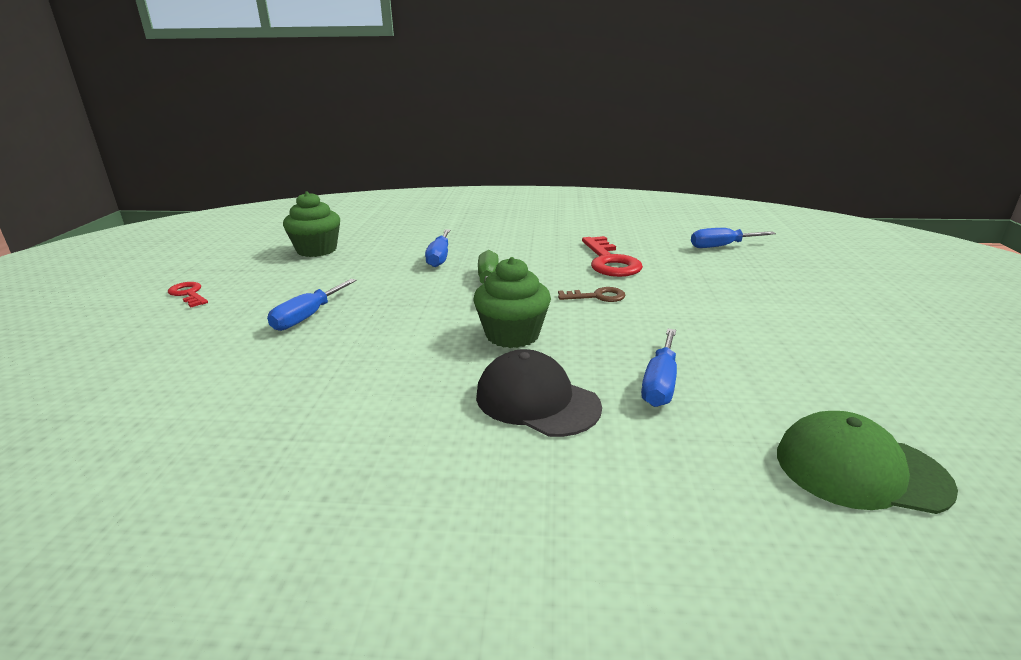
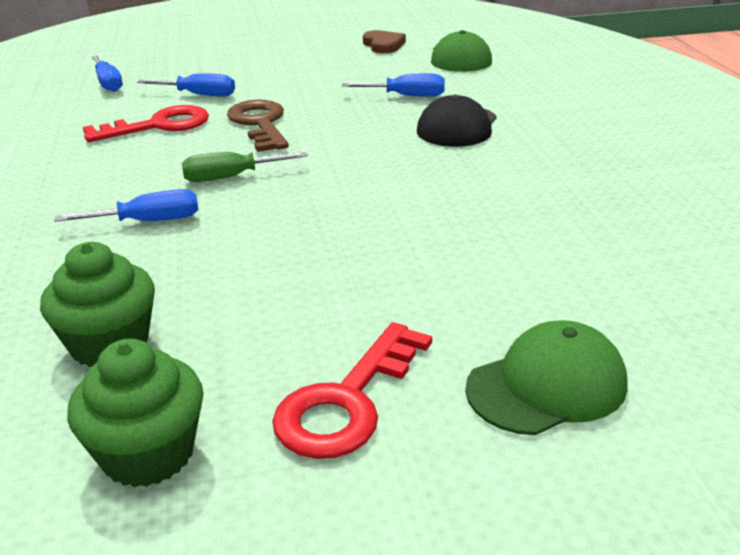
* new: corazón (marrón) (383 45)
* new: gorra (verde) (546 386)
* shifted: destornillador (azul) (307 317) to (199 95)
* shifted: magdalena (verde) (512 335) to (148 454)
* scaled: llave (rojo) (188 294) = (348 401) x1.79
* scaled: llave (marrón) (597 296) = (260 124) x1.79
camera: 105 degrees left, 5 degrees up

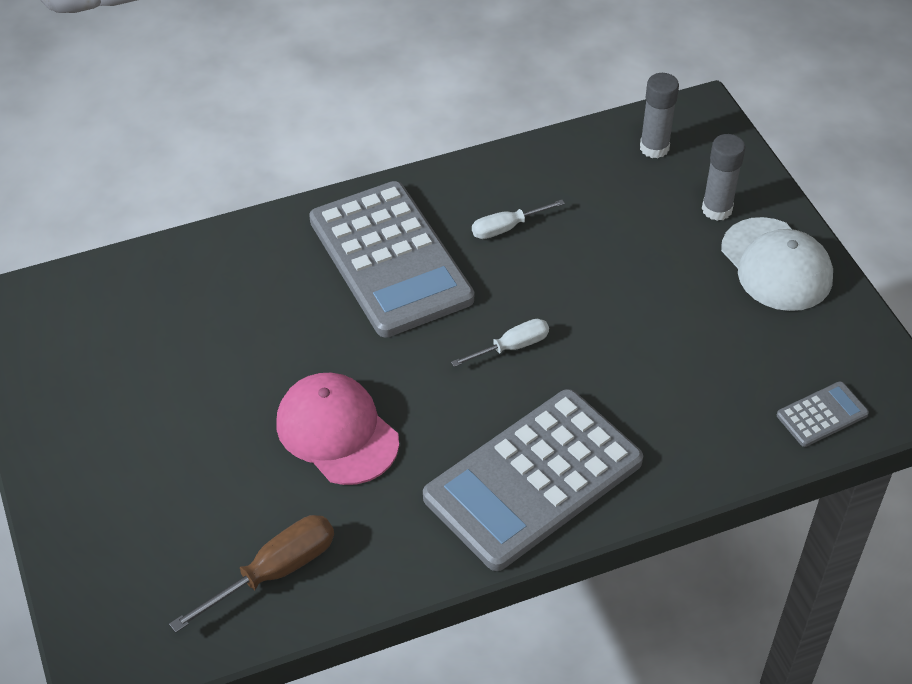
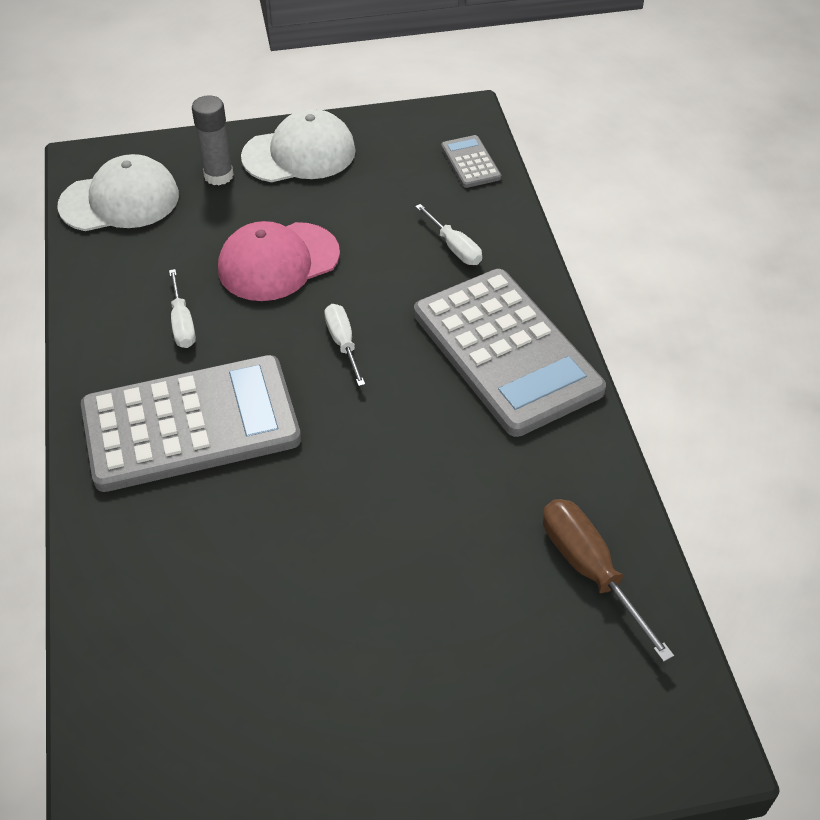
* new: destornillador (blanco) (454 247)
* shifted: gorra (rosa) (337 432) to (278 262)
* swapped: barra de pegamento (gris) (654 148) to gorra (blanco) (120 200)
camera: 80 degrees left, 0 degrees up

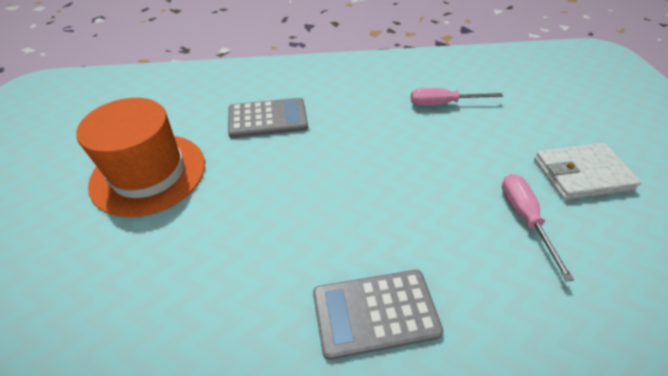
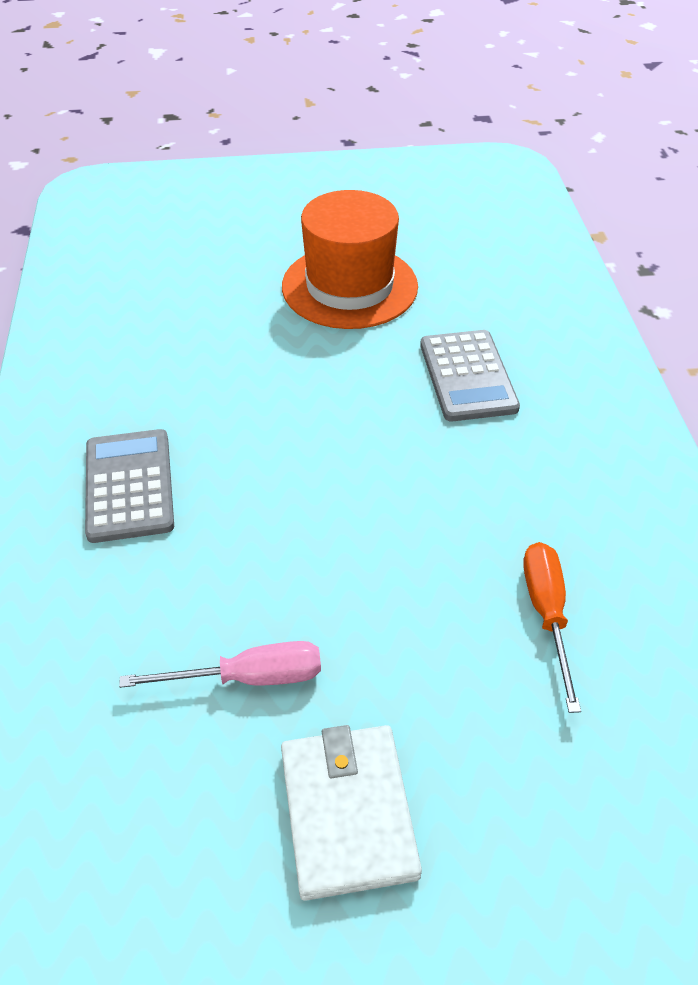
* repainted: destornillador (rosa) (443 104) to destornillador (naranja) (547 614)
camera: 90 degrees right, 0 degrees up

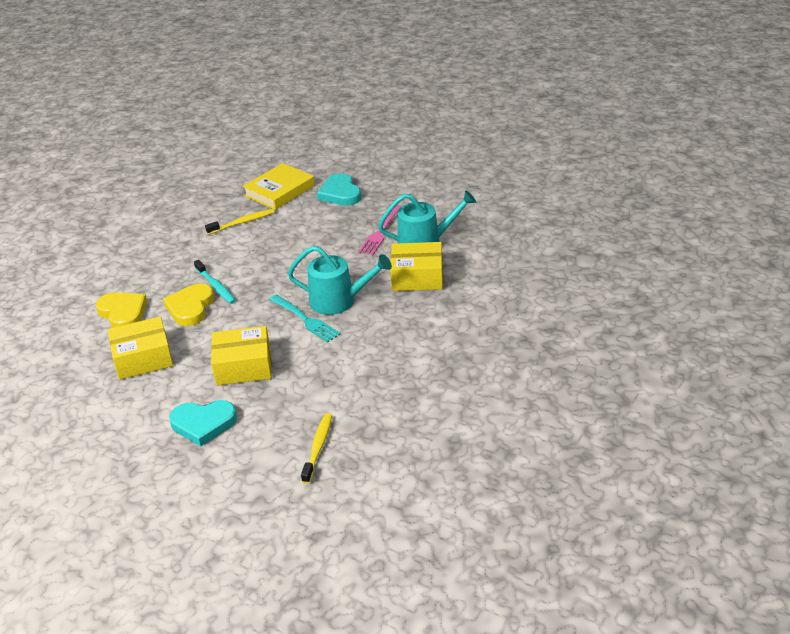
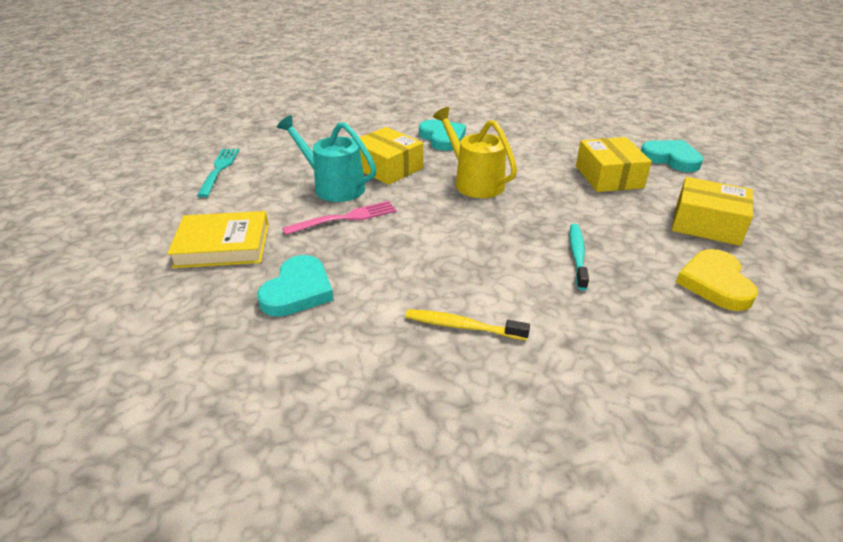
* gone: corazón (amarillo) (190 307)
* gone: cepillo de dientes (amarillo) (318 447)
* new: corazón (turquesa) (442 138)
* shifted: libro (amarillo) (279 191) to (223 245)
* shifted: tenedor (turquesa) (305 320) to (219 170)
* repainted: regadera (turquesa) (339 301) to regadera (amarillo) (474 182)
* rotated: caja (amarillo) (243 366) = (608 177) 45 degrees clockwise
camera: 140 degrees left, 0 degrees up

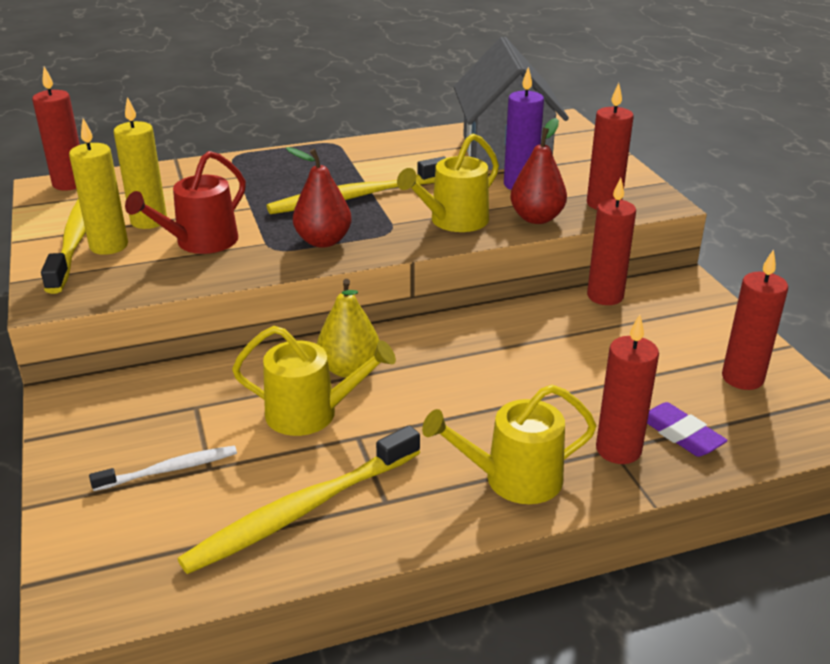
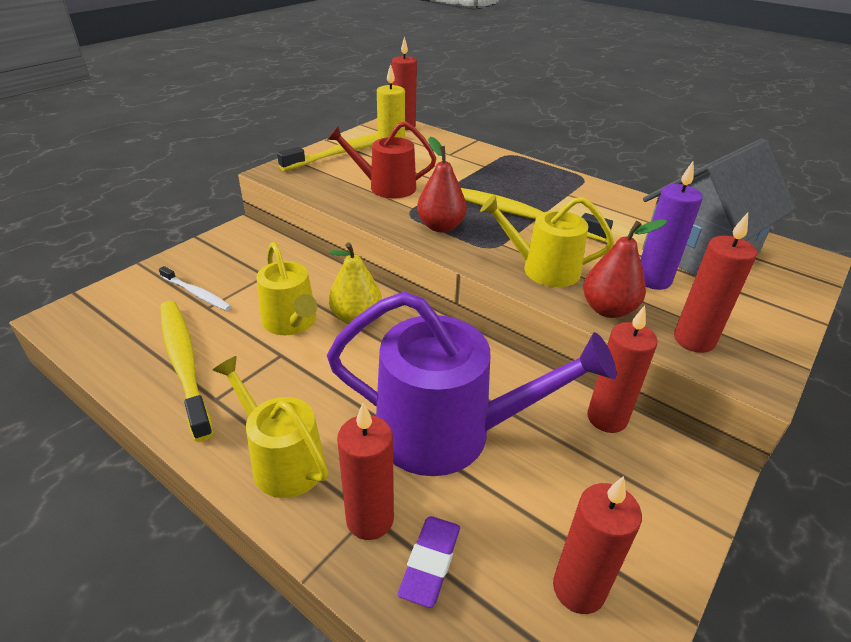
* gone: vela (amarillo) (109 246)
* new: regadera (morado) (448 432)
* rotated: cepillo de dientes (amarillo) (300 511) = (184 363) 45 degrees clockwise
camera: 55 degrees right, 5 degrees up

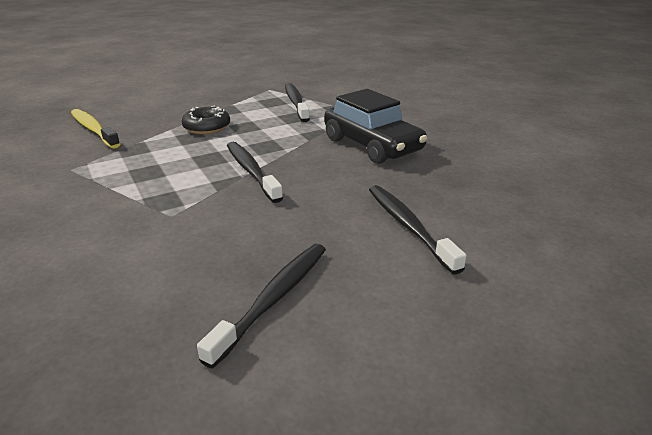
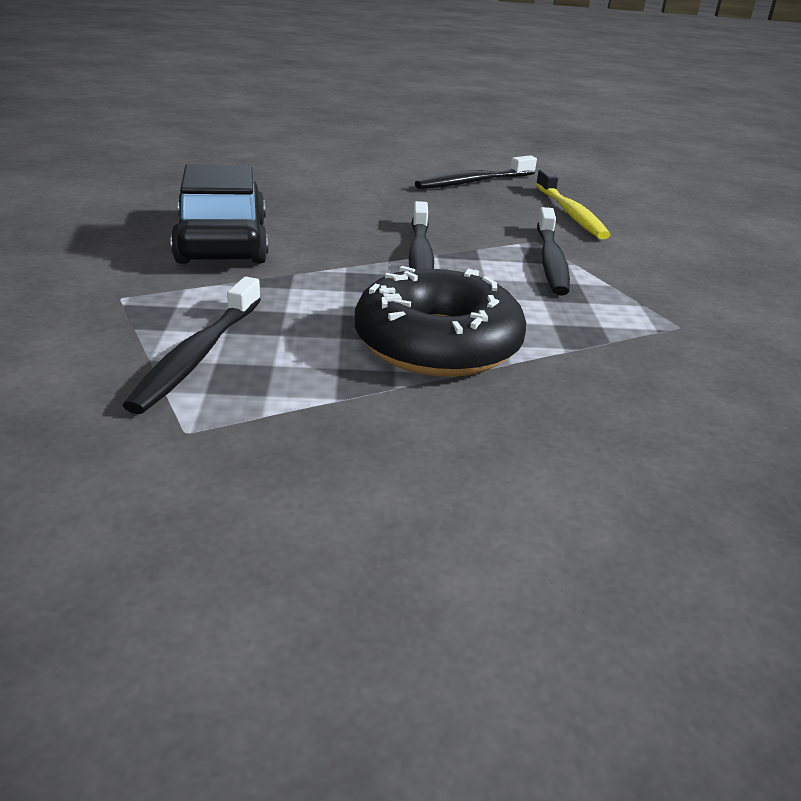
* shifted: cepillo de dientes (amarillo) (93 129) to (570 213)
* shifted: cepillo de dientes (negro) (408 226) to (551 261)
* scaled: rosquilla (negro) (207 127) = (437 344) x1.71
camera: 155 degrees left, 0 degrees up

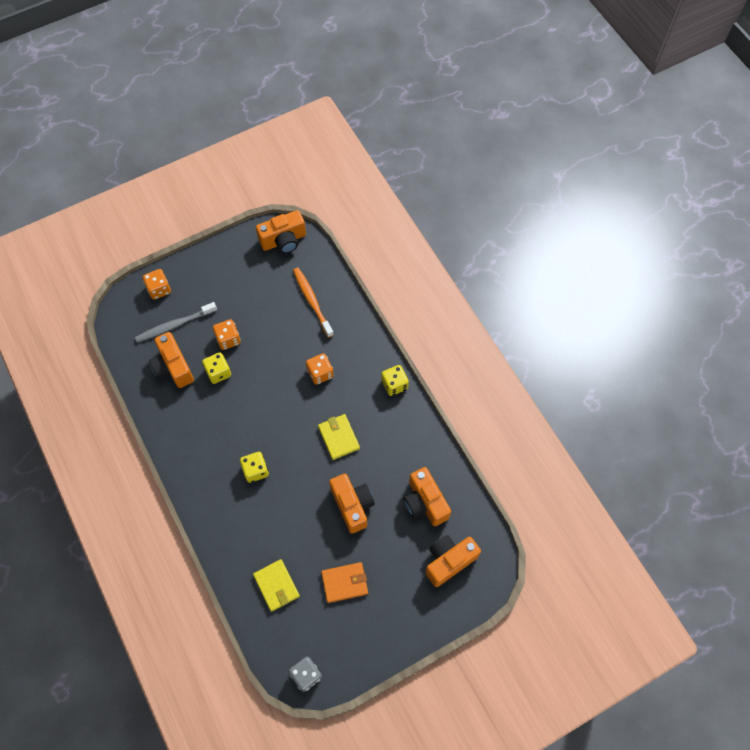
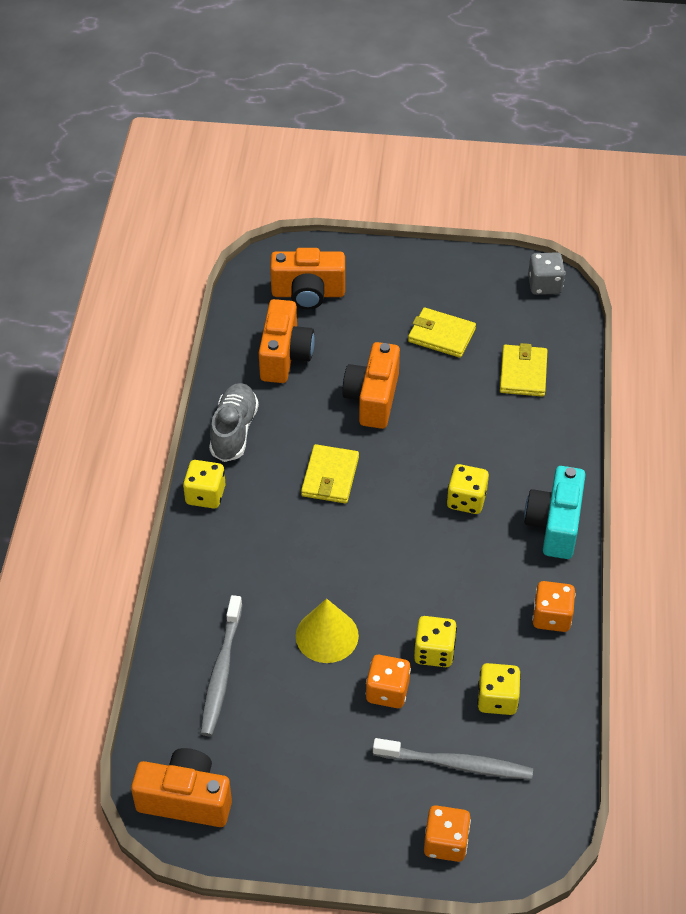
* new: zapato (gris) (234 431)
* new: cono (amarillo) (327 635)
* new: cámara (turquesa) (554 525)
* shifted: dado (naranja) (320 373) to (551 617)
* swapped: cámara (naranja) (173 367) to dado (amarillo) (497 699)
* repainted: cepillo de dientes (naranja) (312 301) to cepillo de dientes (gris) (221 672)
* repainted: cartera (naranja) (344 583) to cartera (amarillo) (441 335)
camera: 145 degrees left, 15 degrees down

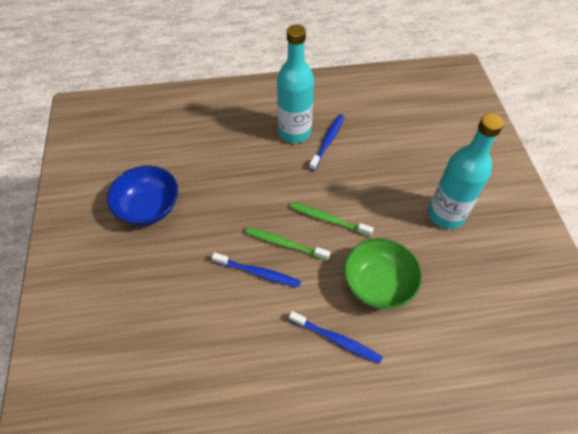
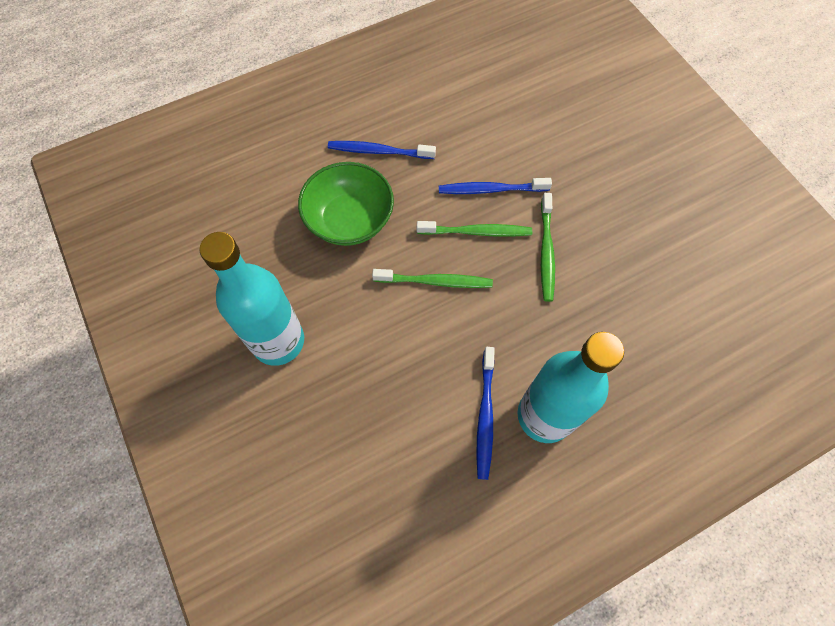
* gone: cuenco (azul) (149 207)
* new: cepillo de dientes (verde) (546 251)
camera: 160 degrees right, 10 degrees up

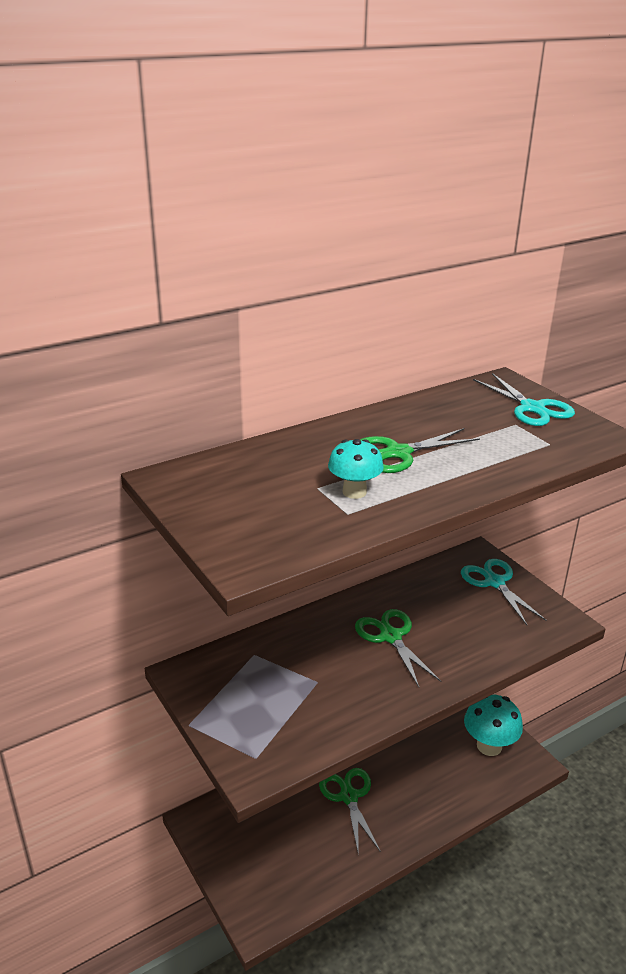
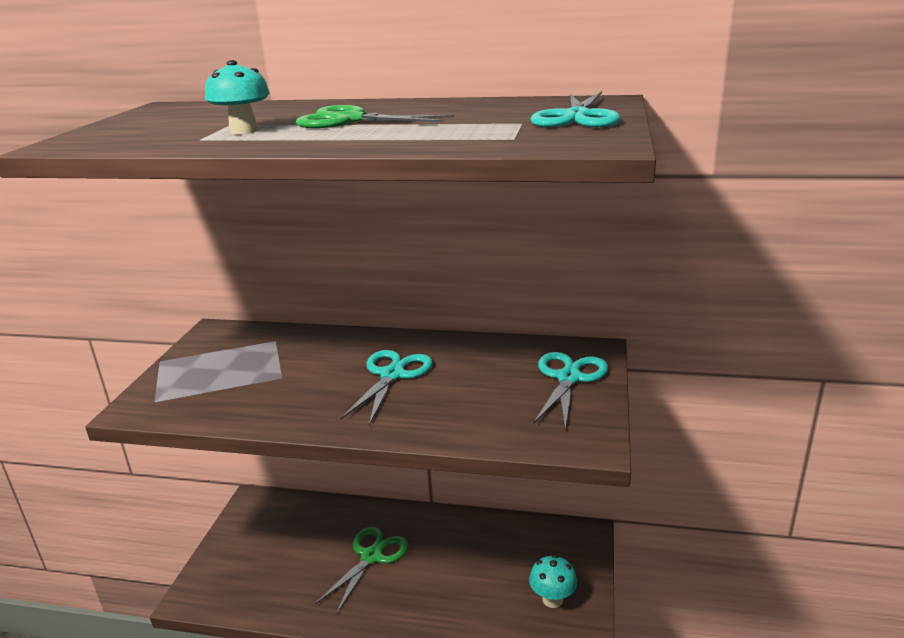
* repainted: tijeras (verde) (390 636) to tijeras (turquesa) (392 375)
* scaled: seta (turquesa) (489 746) = (552 599) x0.64
camera: 45 degrees right, 5 degrees down

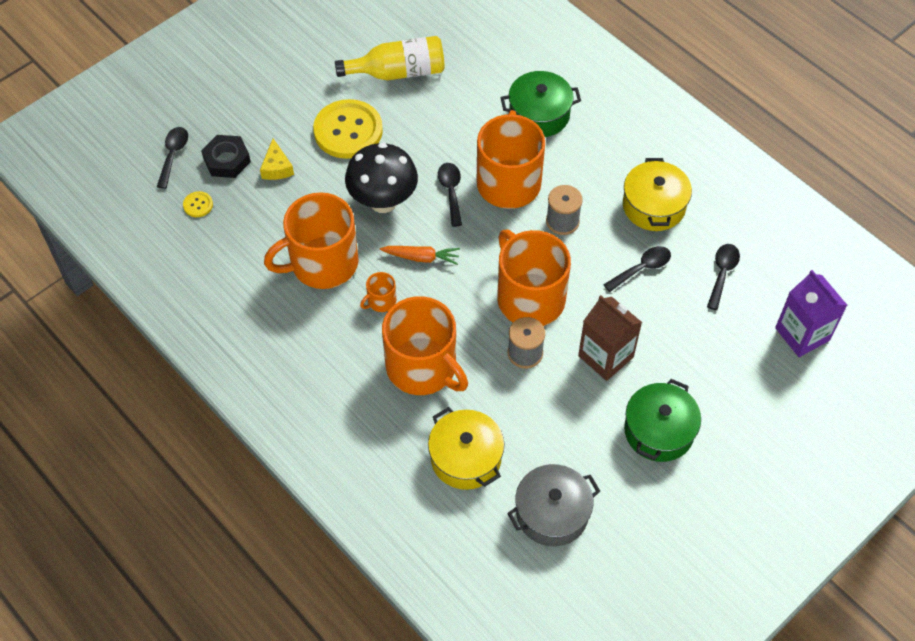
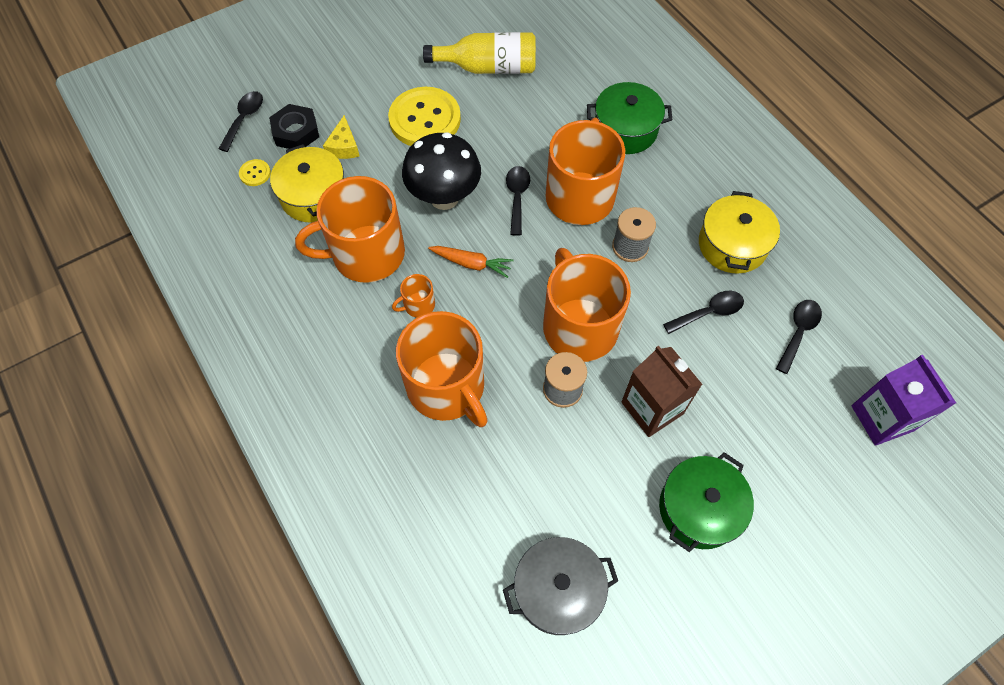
* shifted: olla (amarillo) (466 458) to (314 196)
camera: 10 degrees right, 5 degrees up

